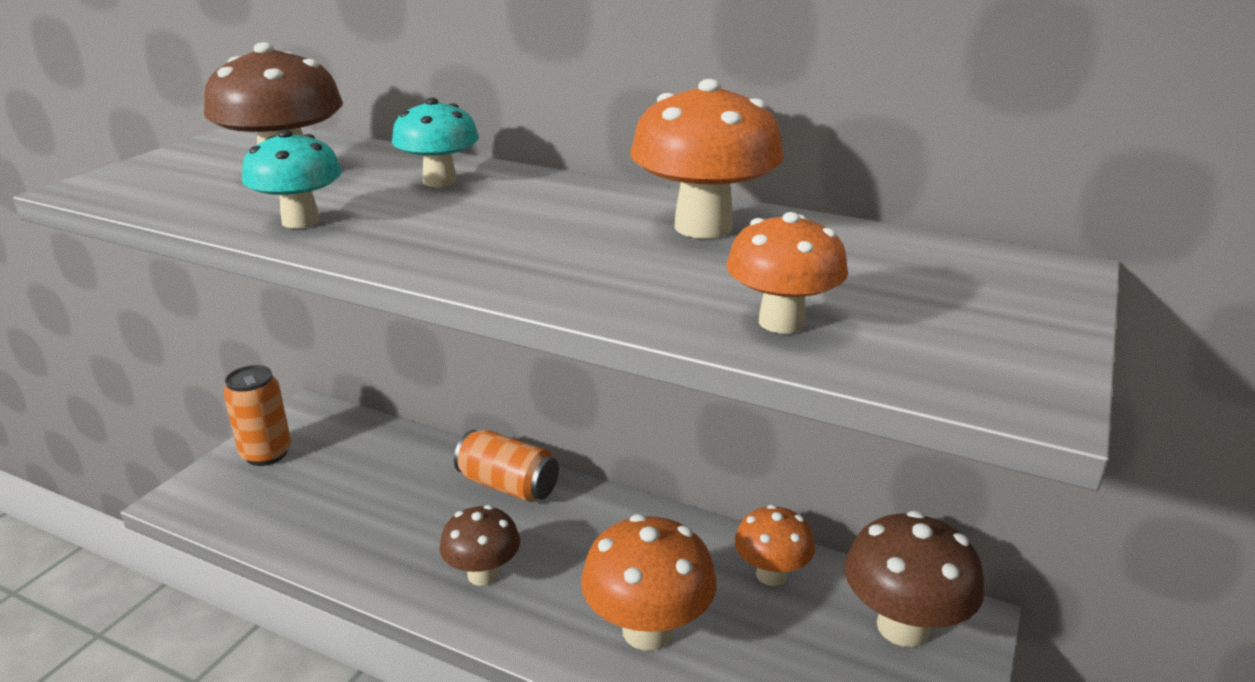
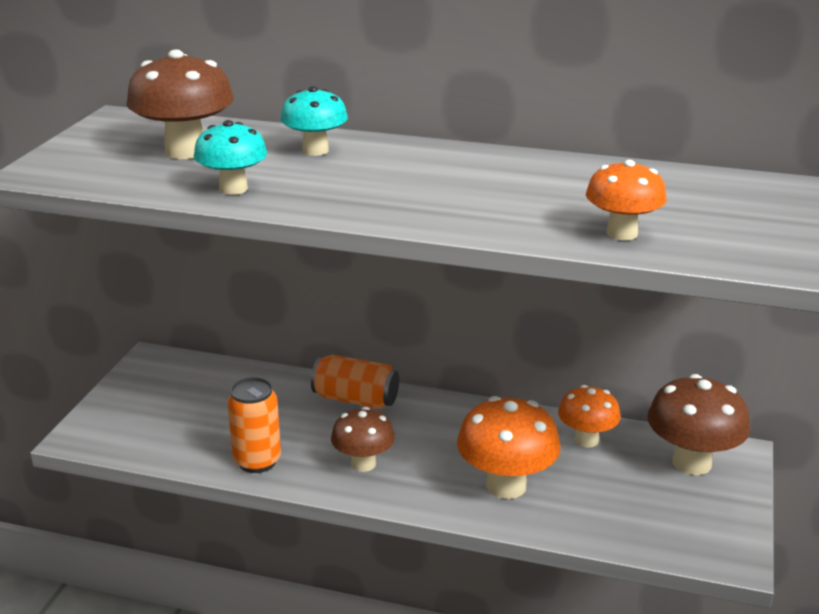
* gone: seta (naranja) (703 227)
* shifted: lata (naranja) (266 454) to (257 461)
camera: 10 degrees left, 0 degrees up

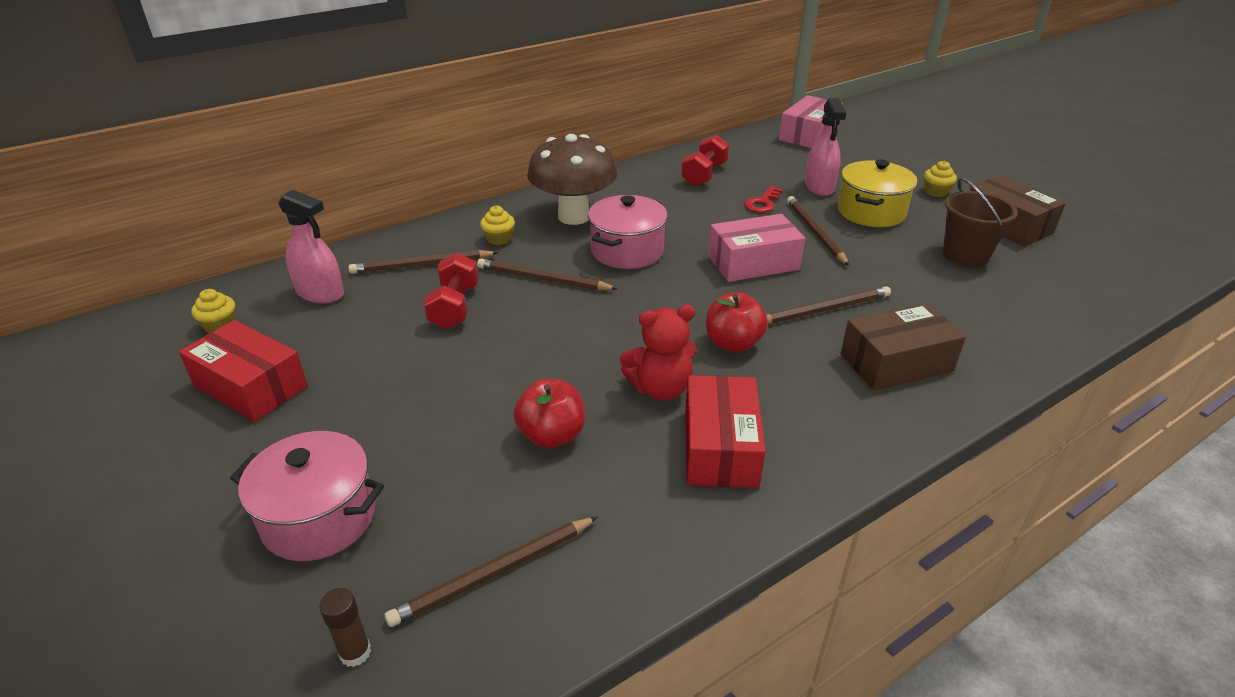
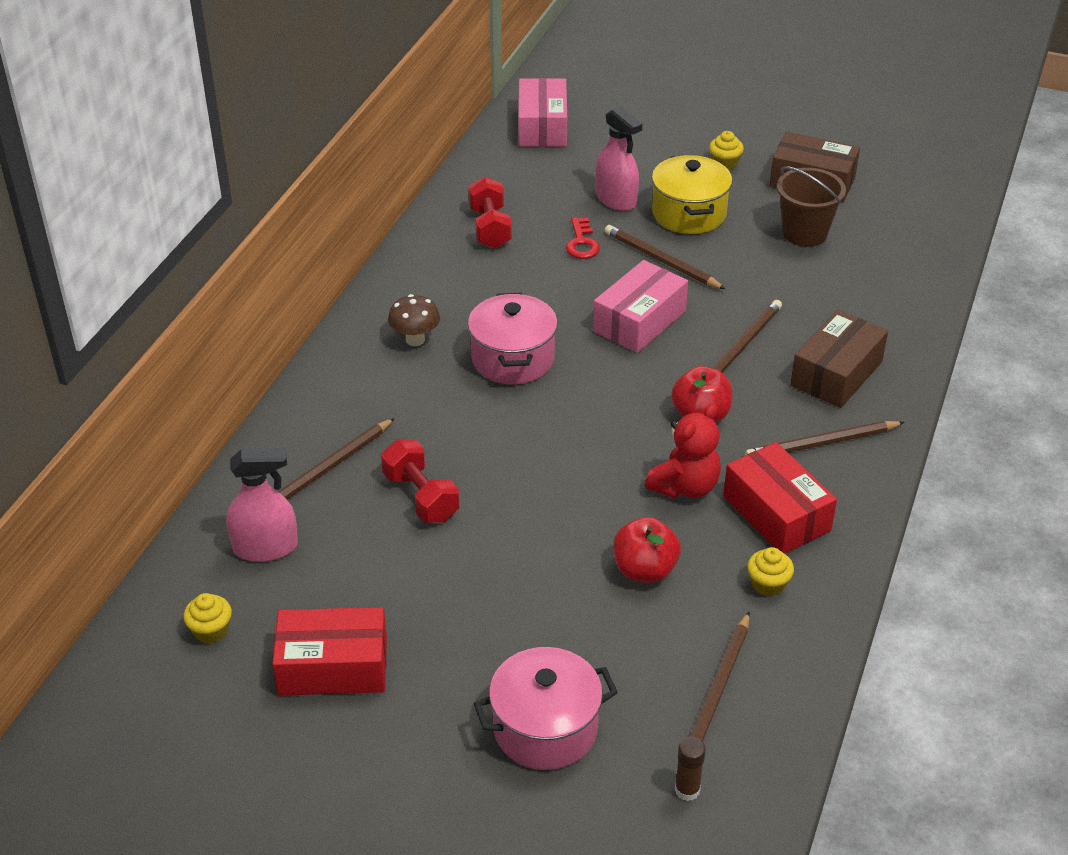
* shifted: lápiz (marrón) (543 279) to (822 443)
* shifted: magdalena (amarillo) (499 239) to (768 584)
* scaled: seta (marrón) (574 216) = (415 340) x0.49
camera: 35 degrees left, 5 degrees up

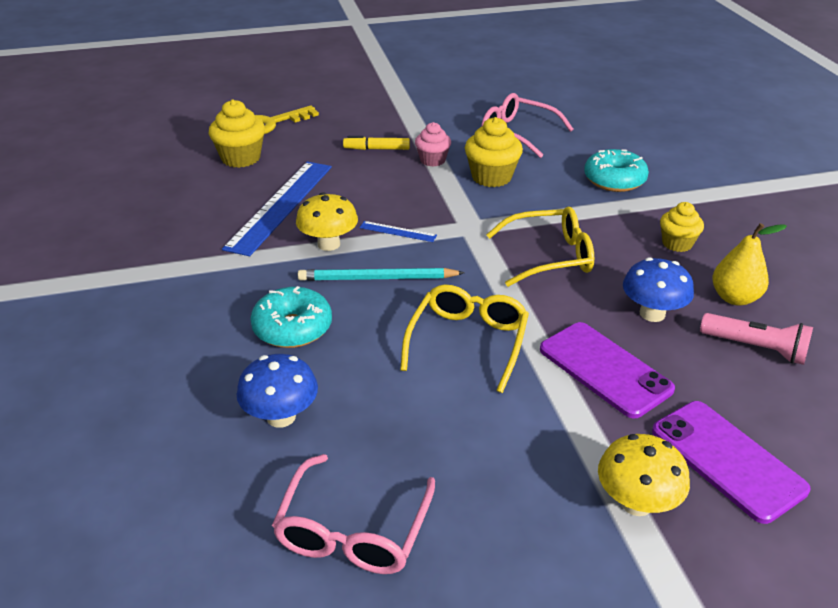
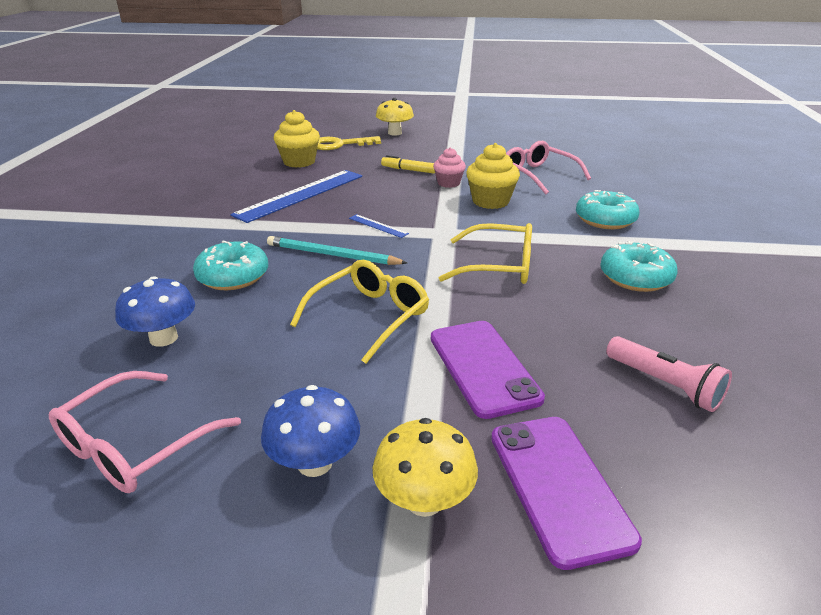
* gone: pera (amarillo) (734 298)
* shifted: seta (amarillo) (328 244) to (394 133)
* shifted: seta (azul) (652 314) to (315 463)
* swapped: magdalena (amarillo) (677 243) to rosquilla (turquesa) (635 278)
camera: 20 degrees right, 5 degrees down

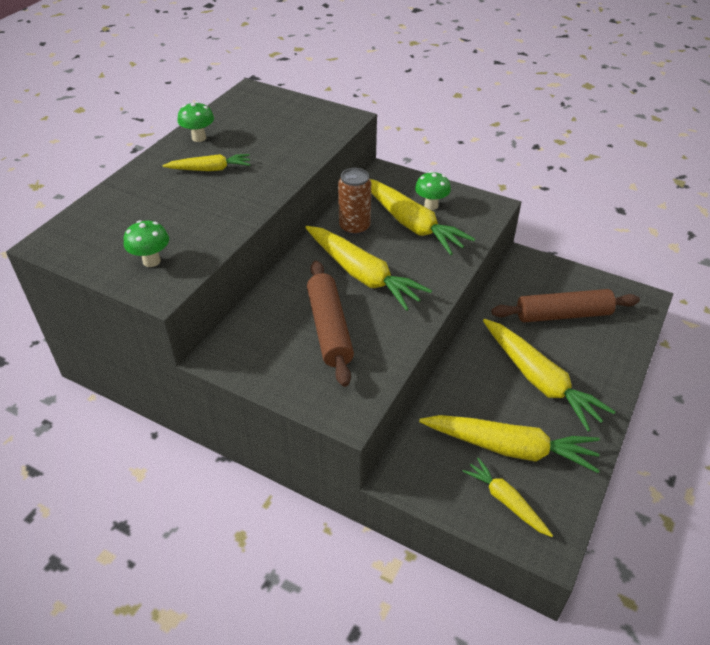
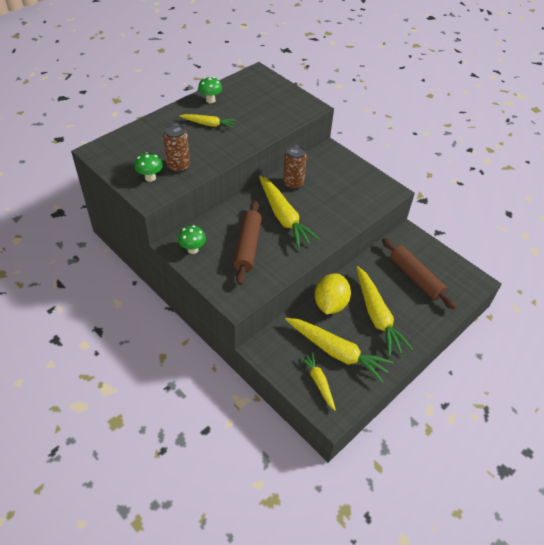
* gone: zanahoria (amarillo) (411 224)
* new: lata (marrón) (178 166)
* new: limón (amarillo) (330 304)
* shifted: seta (verde) (431 205) to (193 249)
* rotated: rodillo (marrón) (563 315) = (415 278) 45 degrees clockwise
camera: 15 degrees right, 5 degrees up

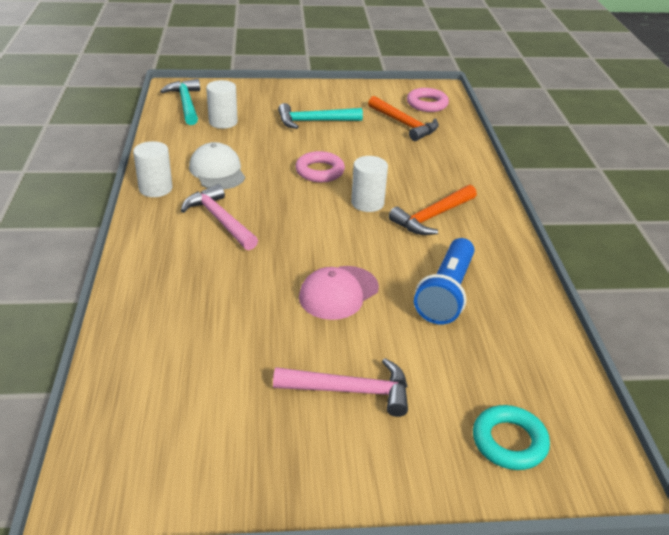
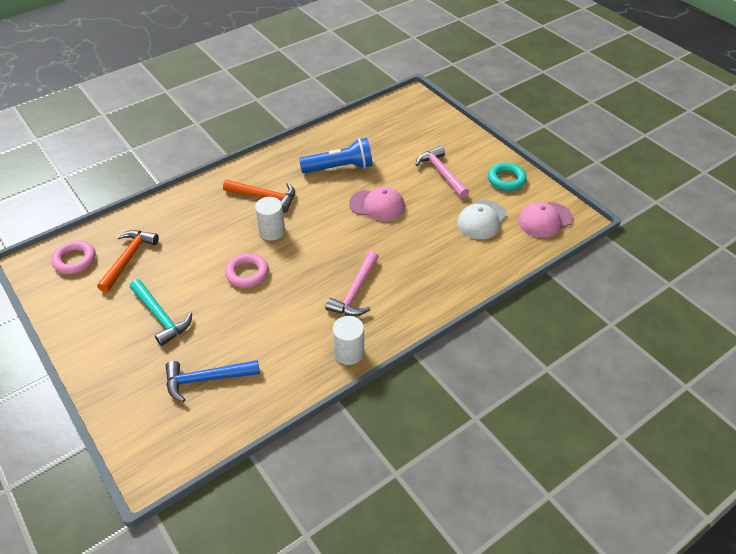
* gone: martillo (turquesa) (186 103)
* new: gorra (rosa) (545 220)
* shifted: gorra (blanco) (217 171) to (481 220)
* shifted: anillo (turquesa) (509 442) to (506 180)
* swapped: cilindro (blanco) (223 122) to martillo (azul) (206 379)
camera: 120 degrees left, 10 degrees up

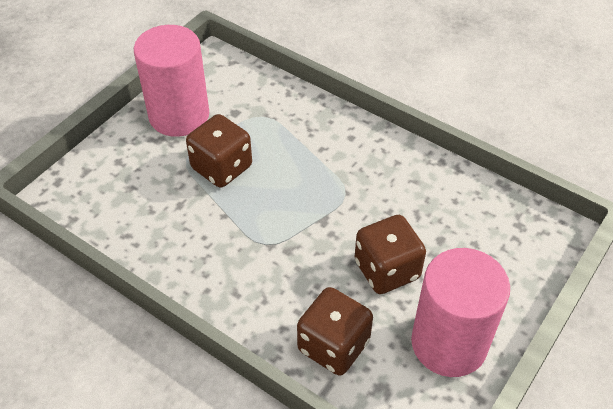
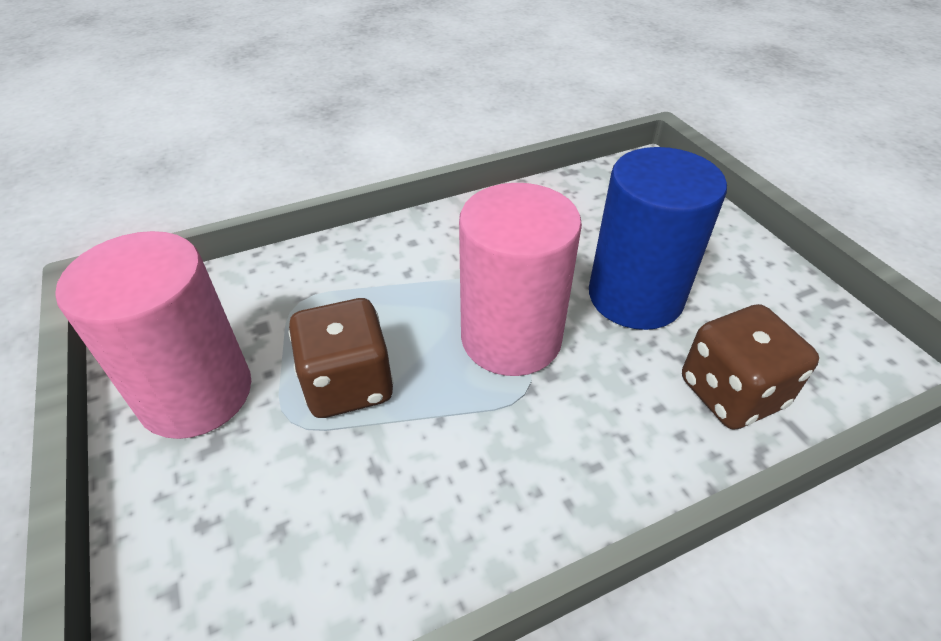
* shifted: cilindro (rosa) (449 343) to (511 338)
* swapped: dado (marrón) (387 270) to cilindro (azul) (635 297)
camera: 60 degrees left, 5 degrees down

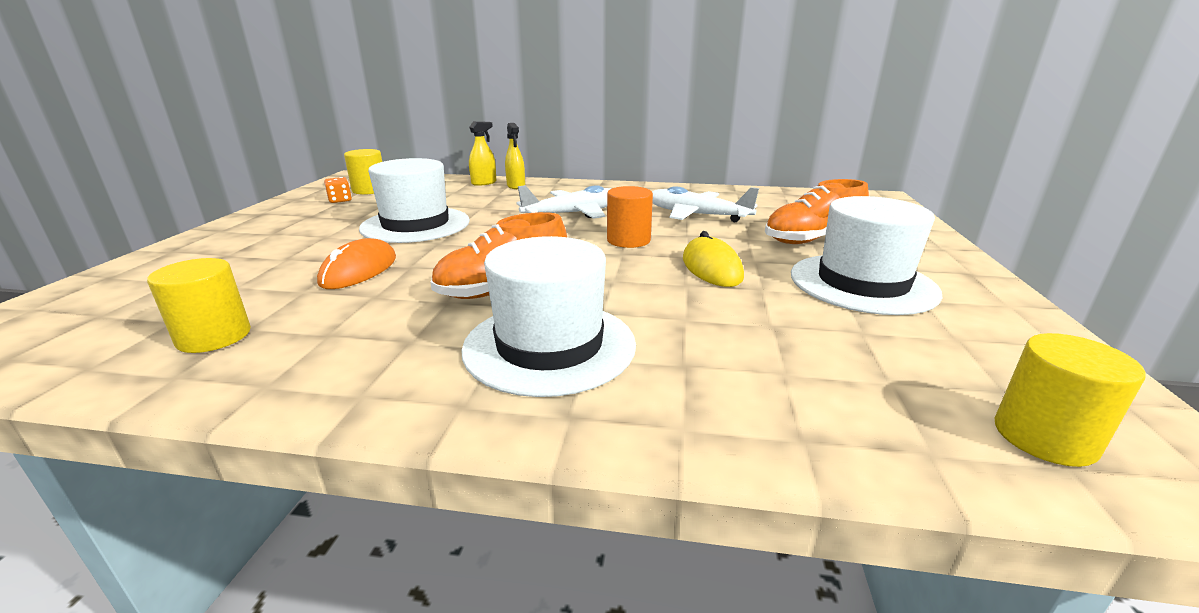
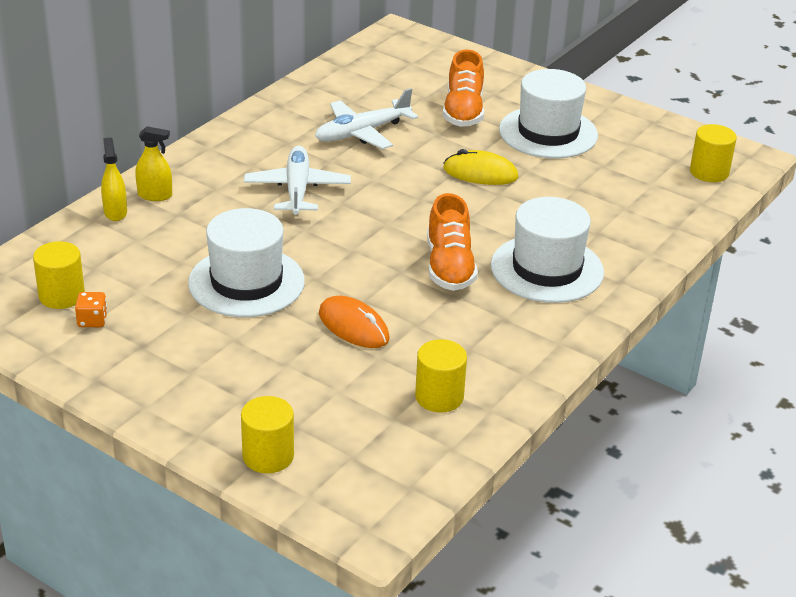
* gone: cilindro (naranja) (628 240)
* new: cilindro (amarillo) (268 456)
camera: 65 degrees left, 10 degrees up

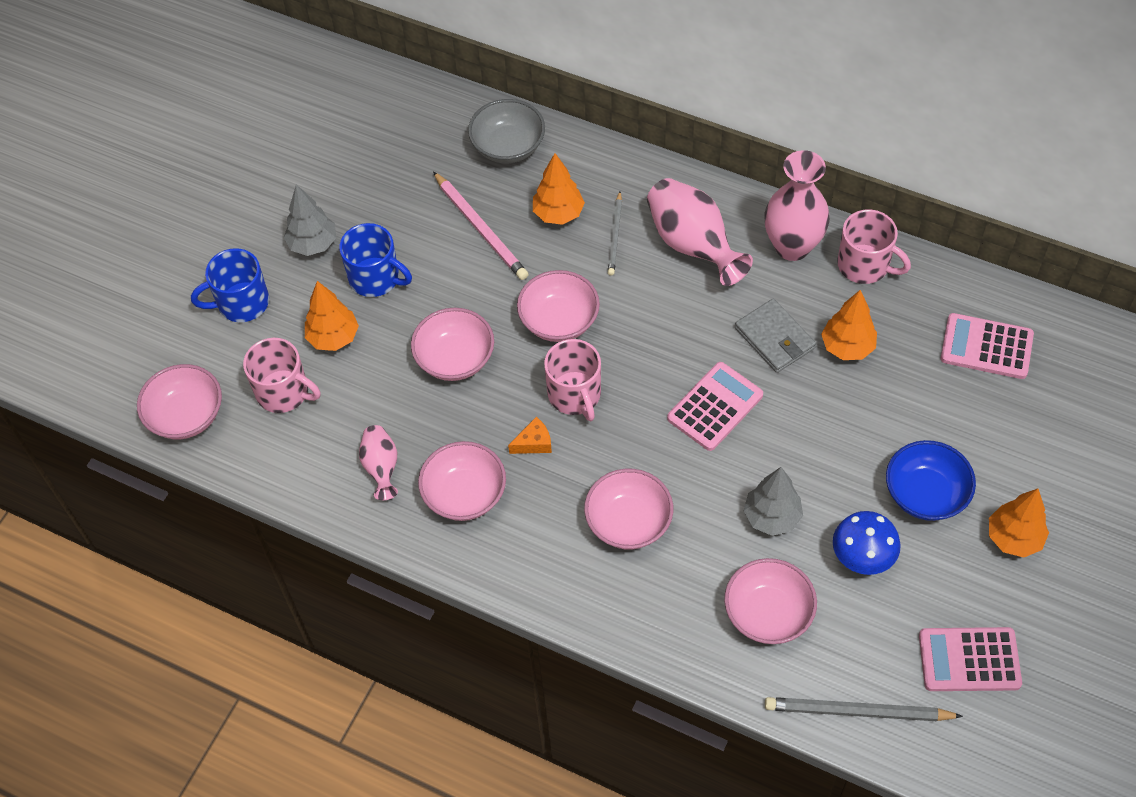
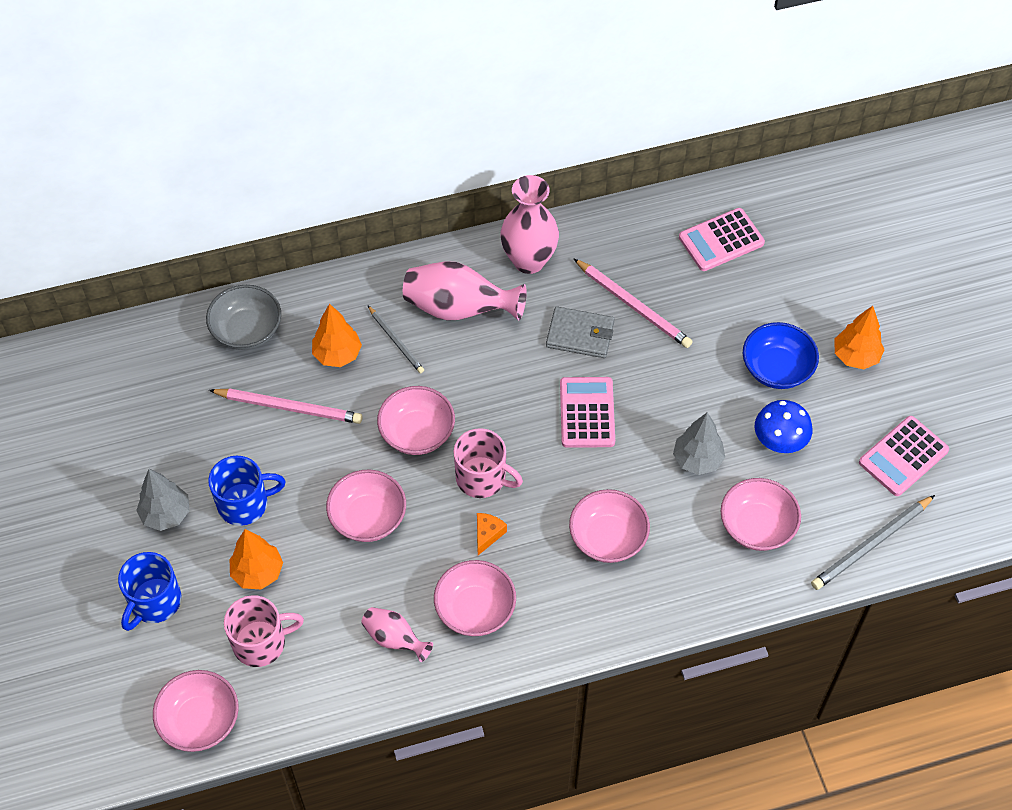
* gone: taza (rosa) (864 265)
* swapped: árbol (naranja) (847 347) to lápiz (rosa) (633 305)
camera: 45 degrees left, 0 degrees up

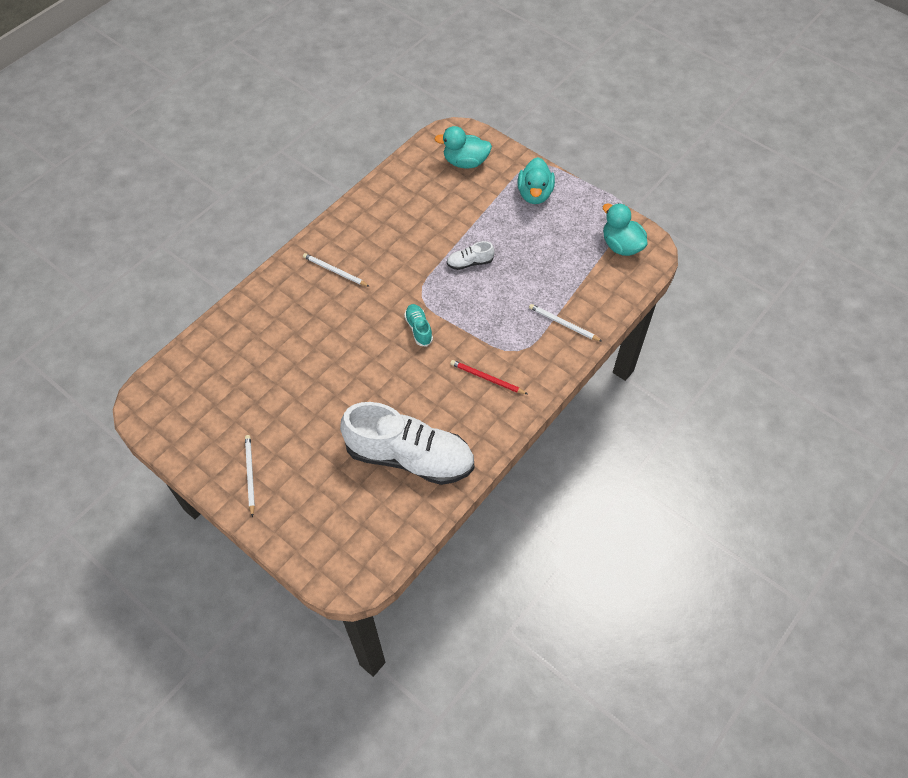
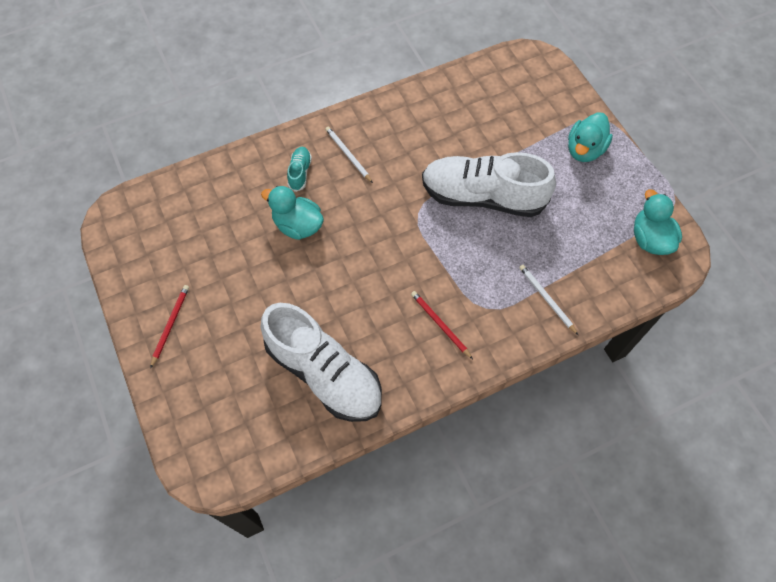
* shifted: zapato (turquesa) (418 329) to (300 173)
* shifted: pato (turquesa) (465 162) to (298 225)
* repainted: lápiz (blanco) (250 474) to lápiz (rojo) (170 325)
* scaled: zapato (blanco) (470 263) = (483 197) x2.45
camera: 25 degrees right, 5 degrees up

